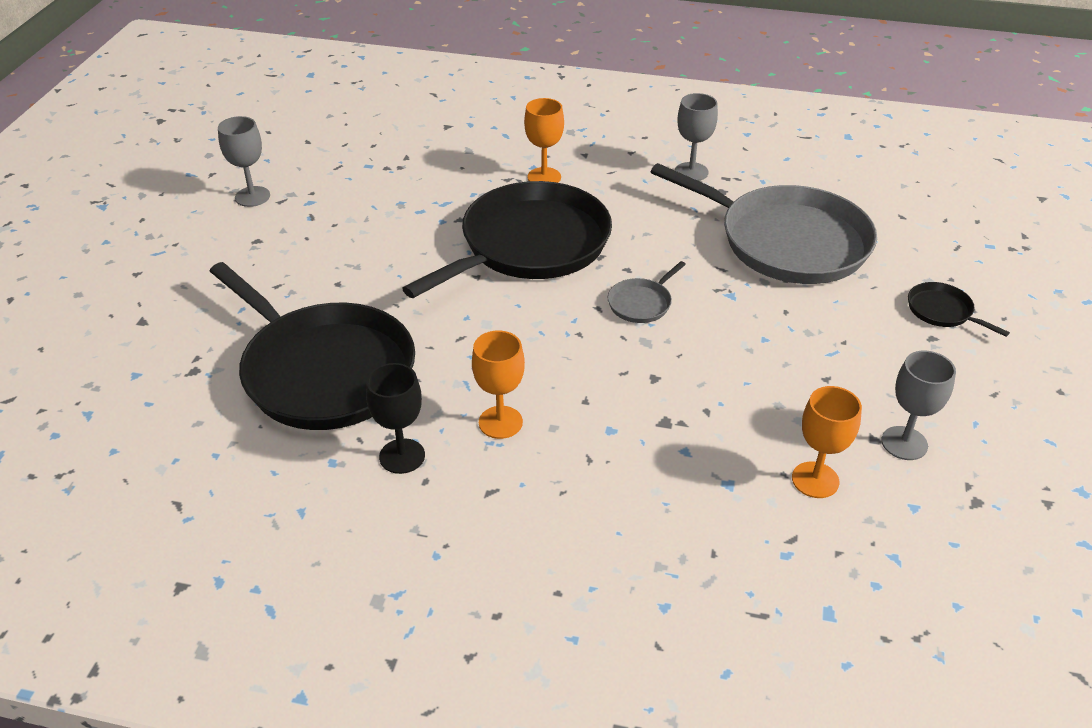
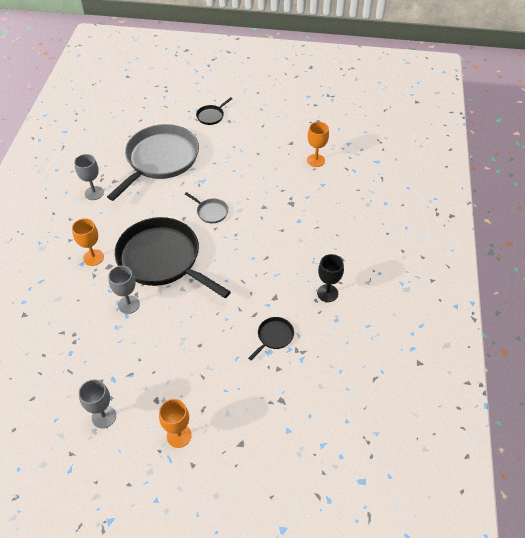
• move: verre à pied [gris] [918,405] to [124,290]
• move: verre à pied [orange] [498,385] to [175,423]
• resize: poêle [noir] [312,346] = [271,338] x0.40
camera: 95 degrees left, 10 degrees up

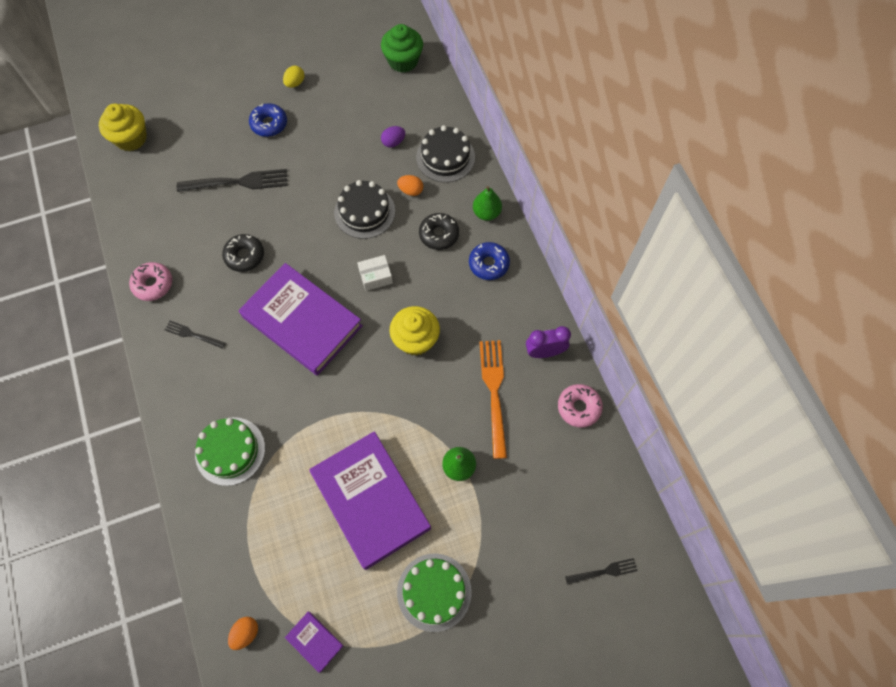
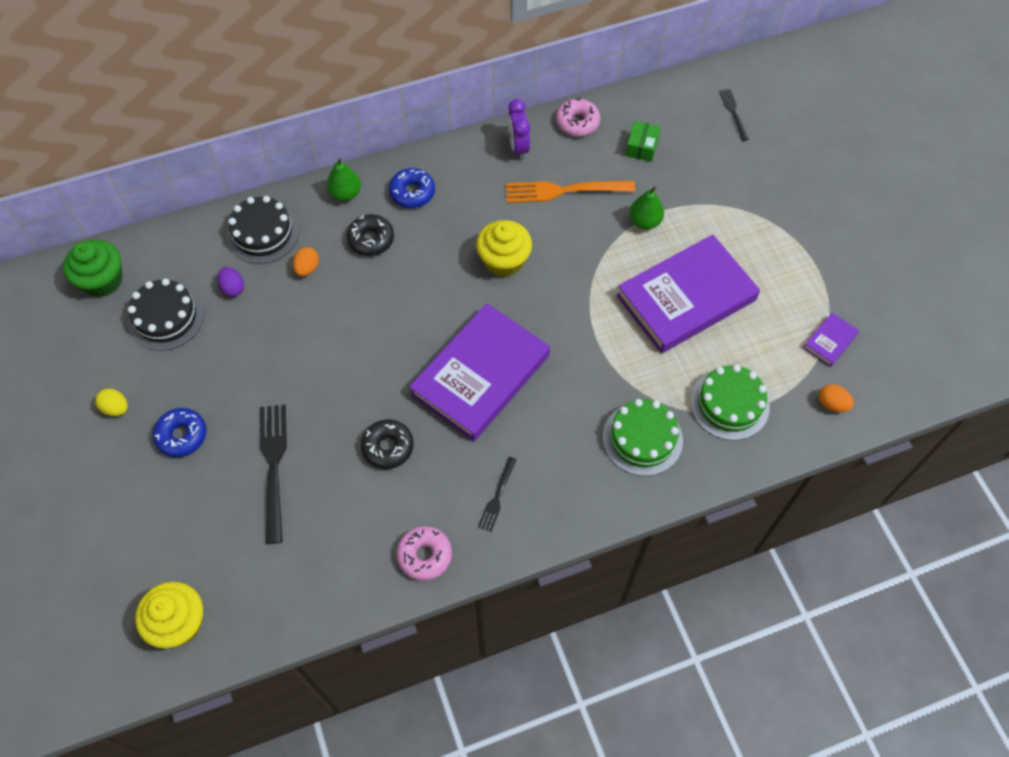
• move: gâteau [noir] [364,209] to [166,314]
• insert: boîte [vert] [643,141]
• move: gâteau [vert] [434,593] to [730,402]
• delete: boîte [blanc] [375,273]
camera: 90 degrees left, 5 degrees down

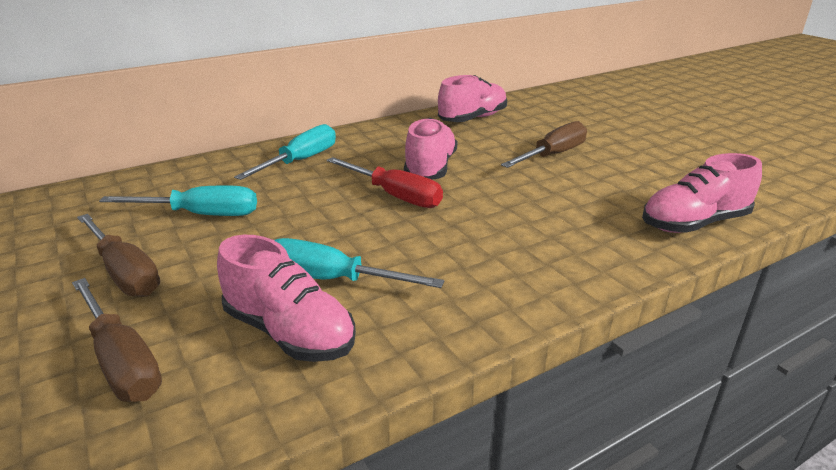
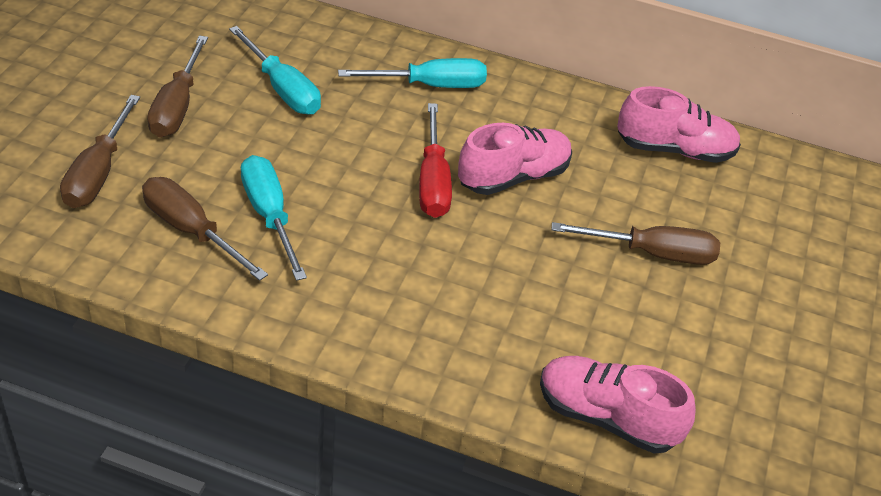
• replace: chaussure [rose] [286,298] to tournevis [marron] [205,229]
camera: 45 degrees right, 15 degrees up

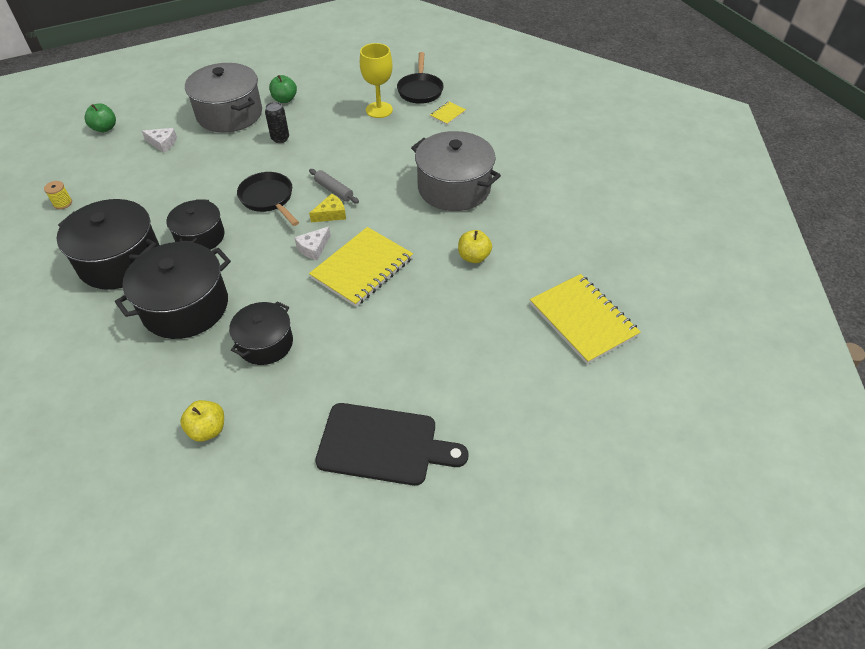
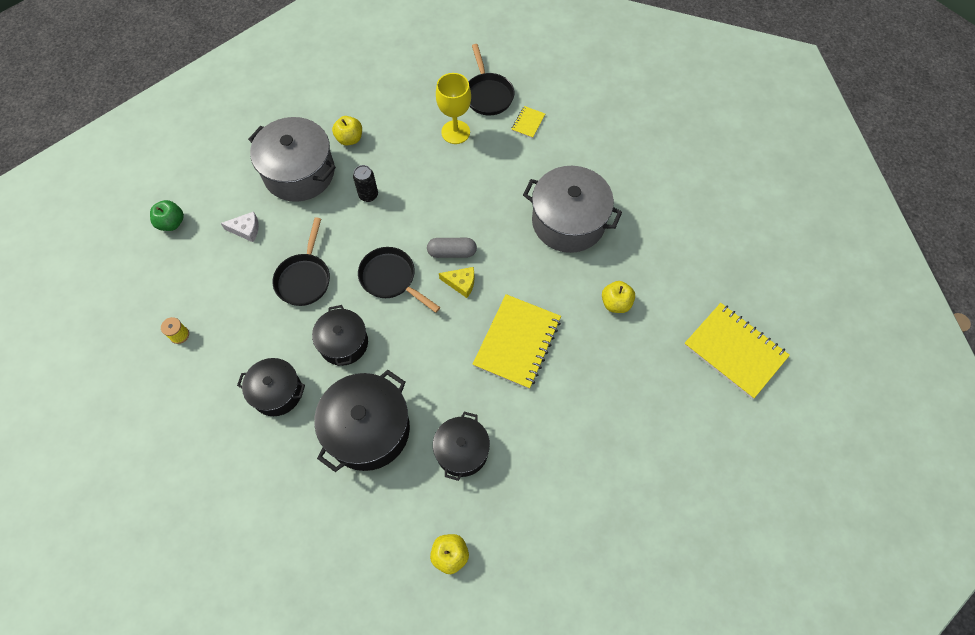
• resize: marmite [noir] [107,244] = [271,387] x0.62
• insert: poêle [noir] [301,261]
• recolor: pomme [vert] [283,89] to pomme [jaune] [347,131]
• replace: rouleau à pâtisserie [gris] [334,186] to gélule [gris] [452,248]
• rotate: fromage [jaune] [327,207] = [456,282] 60 degrees clockwise
• delete: fromage [blanc] [312,243]
• delete: planche à découper [noir] [391,444]
camera: 15 degrees left, 15 degrees up

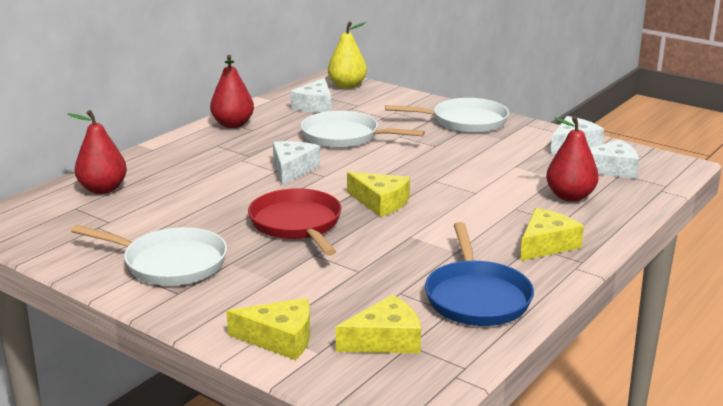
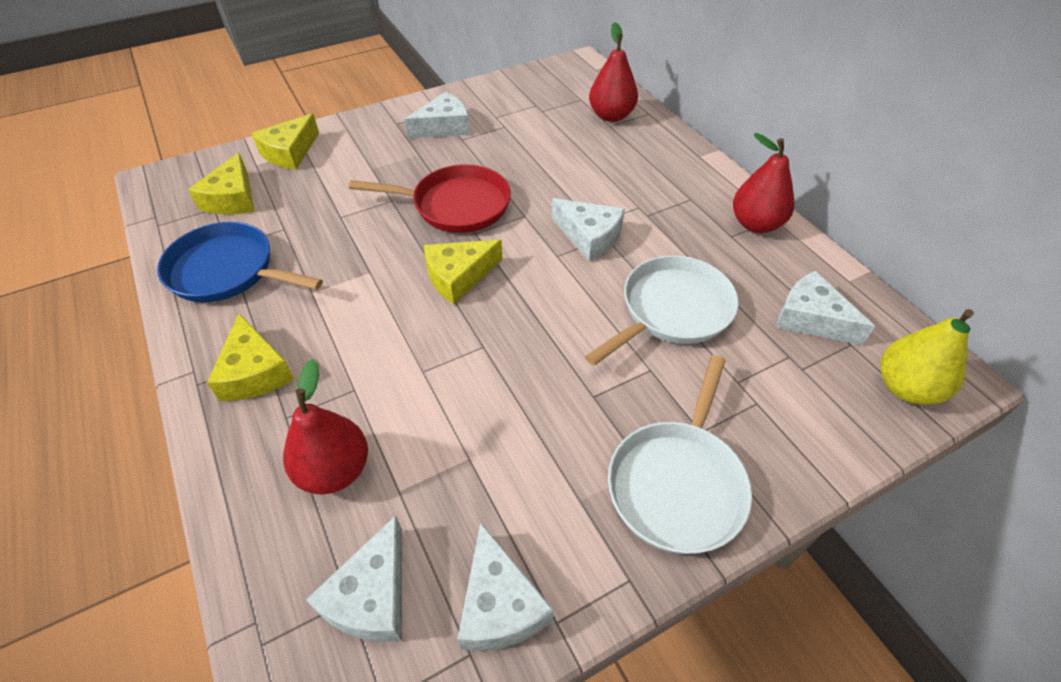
• replace: poêle [blanc] [149,255] to fromage [blanc] [437,115]
camera: 115 degrees right, 25 degrees up

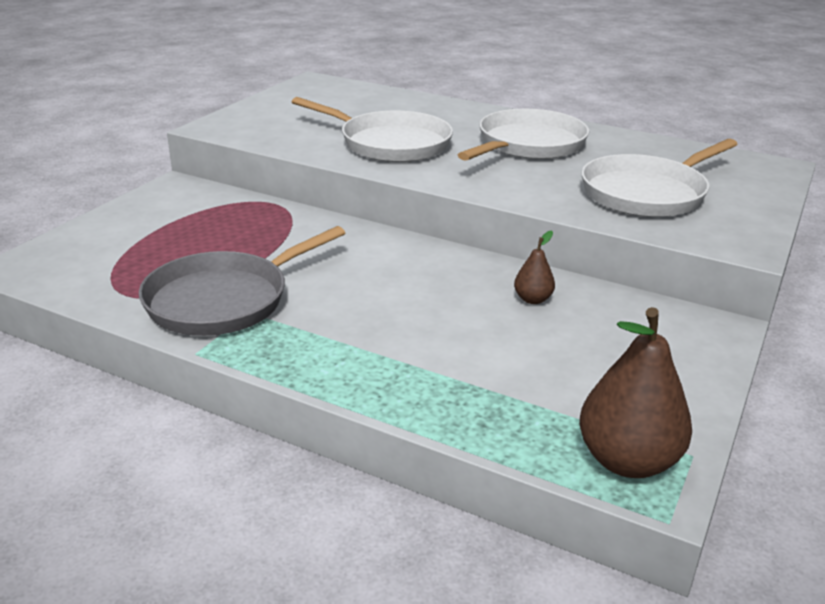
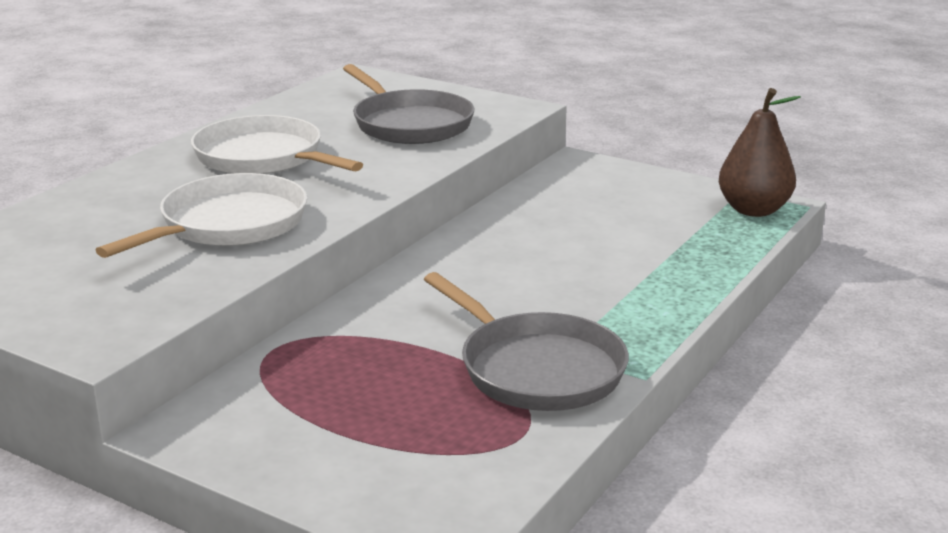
• recolor: poêle [blanc] [659,178] to poêle [gris] [409,104]
• delete: poire [marron] [534,267]
camera: 85 degrees left, 5 degrees down

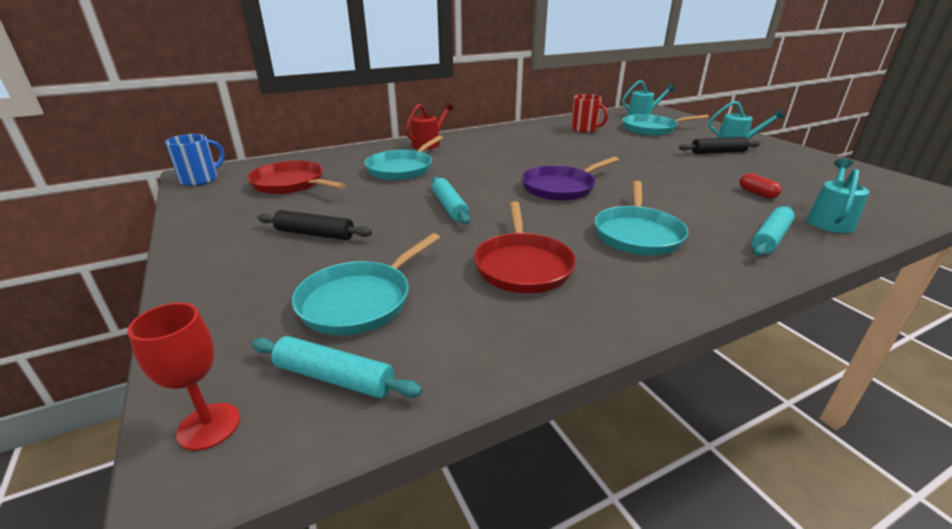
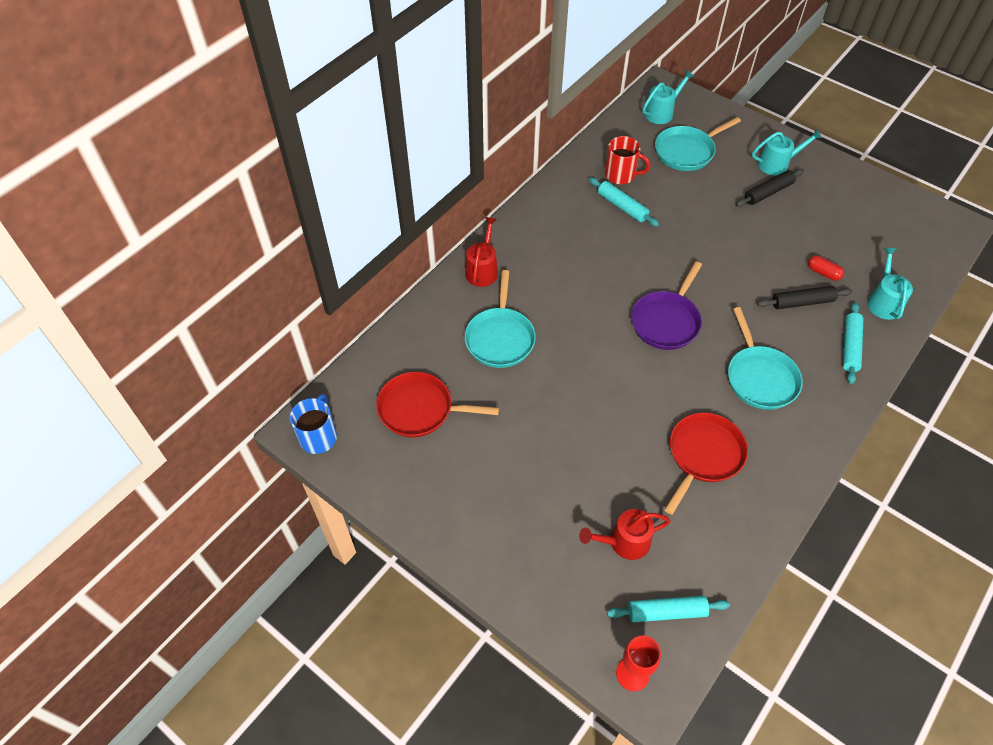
• replace: poêle [turquoise] [366,284] to arrosoir [rouge] [624,534]
• move: rouleau à pâtisserie [turquoise] [451,201] to [624,202]
• rotate: poêle [rouge] [525,247] = [706,464] 120 degrees counterclockwise
• move: rouleau à pâtisserie [noir] [314,225] to [804,297]
camera: 25 degrees left, 25 degrees up

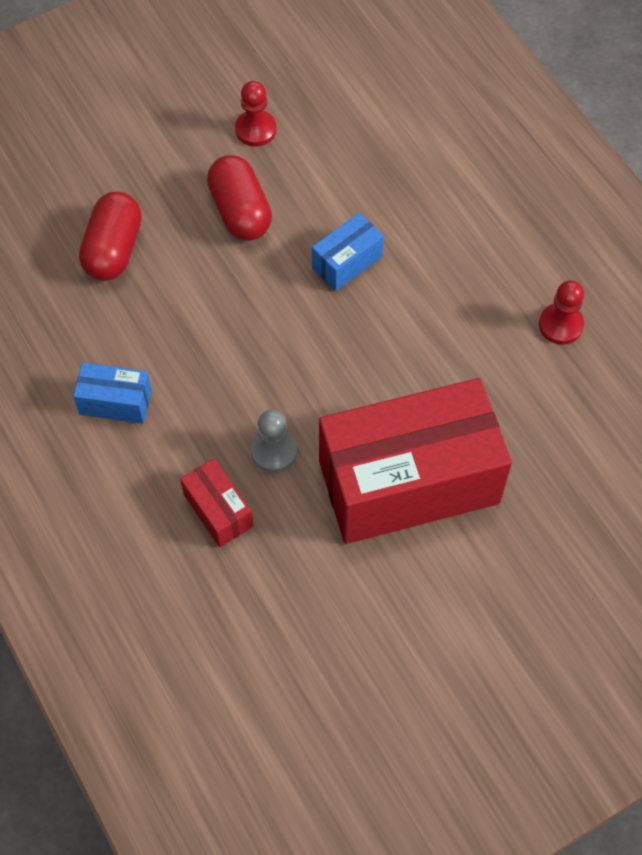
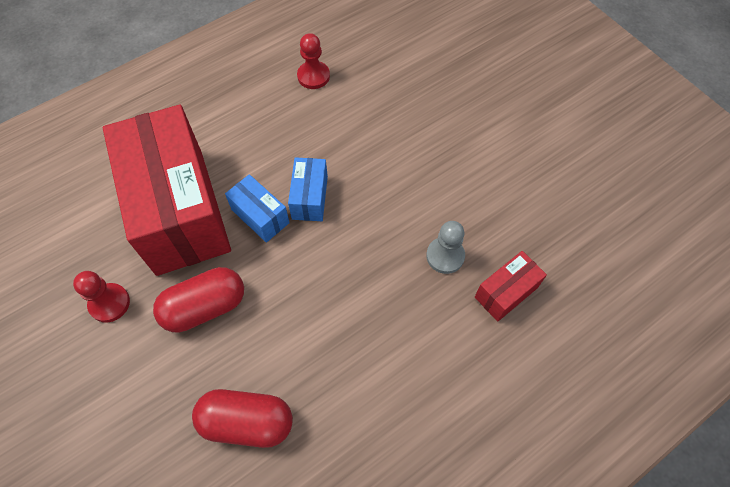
• move: boîte [rouge] [415,461] to [167,190]
• move: boîte [bleu] [112,393] to [308,189]
camera: 95 degrees left, 0 degrees up

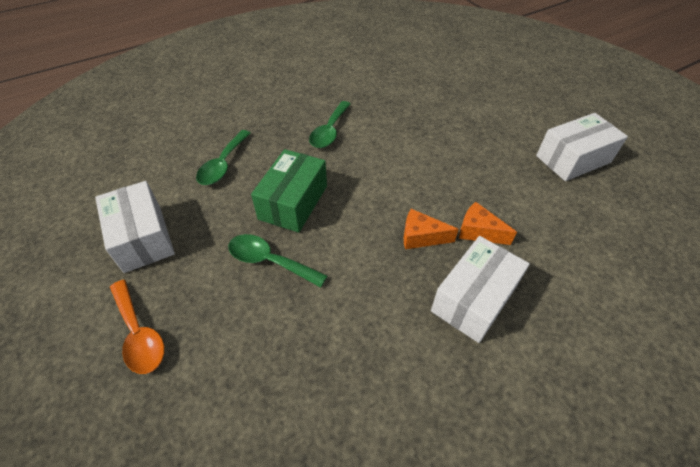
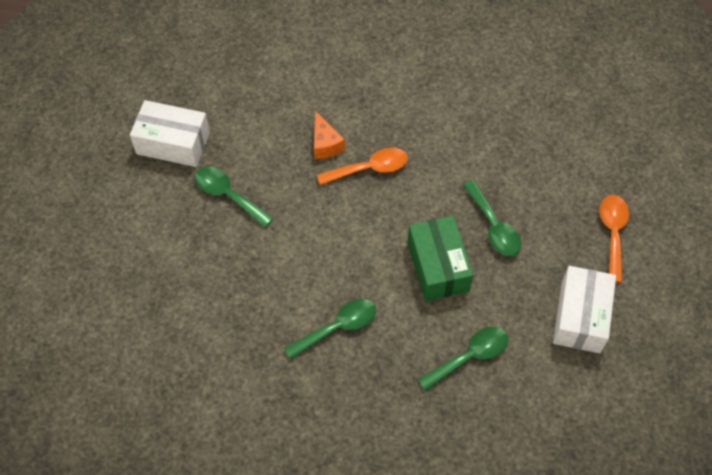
• insert: cuillère [vert] [234,197]
• replace: fromage [orange] [431,229] to cuillère [orange] [362,166]
• rotate: boîte [vert] [289,191] = [440,258] 75 degrees counterclockwise
• delete: boîte [blanc] [480,289]
camera: 140 degrees left, 10 degrees up

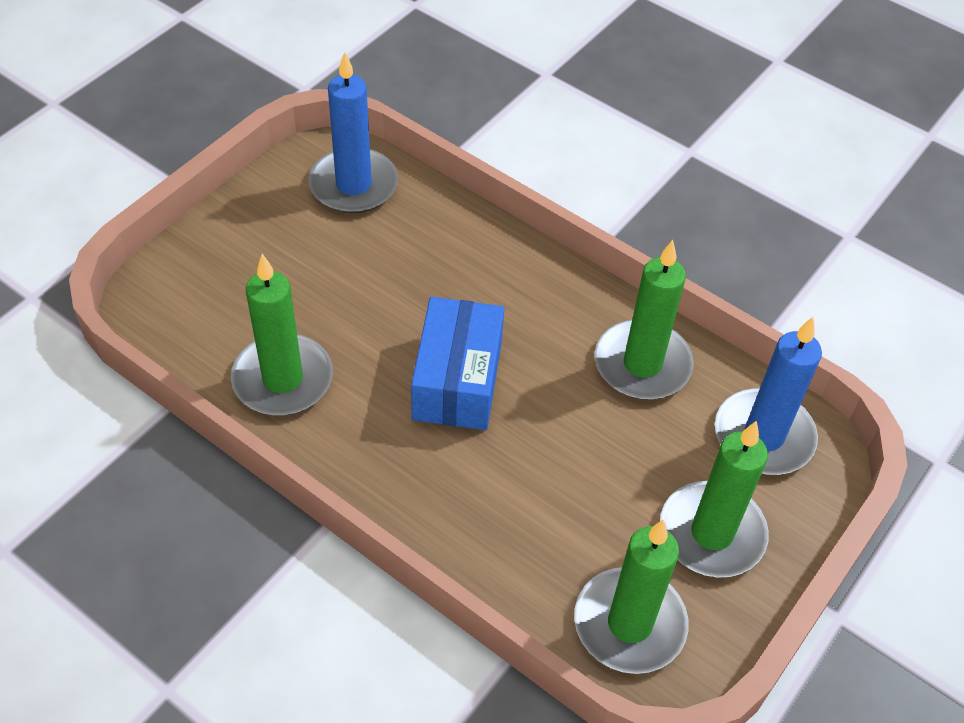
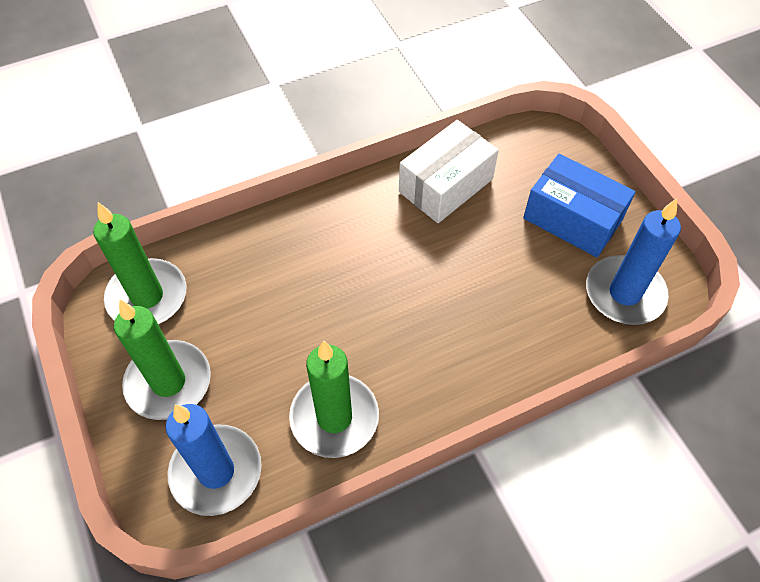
• replace: bougie [vert] [282,334] to boîte [blanc] [449,171]
• move: boîte [bleu] [457,363] to [579,205]
camera: 120 degrees right, 5 degrees up

